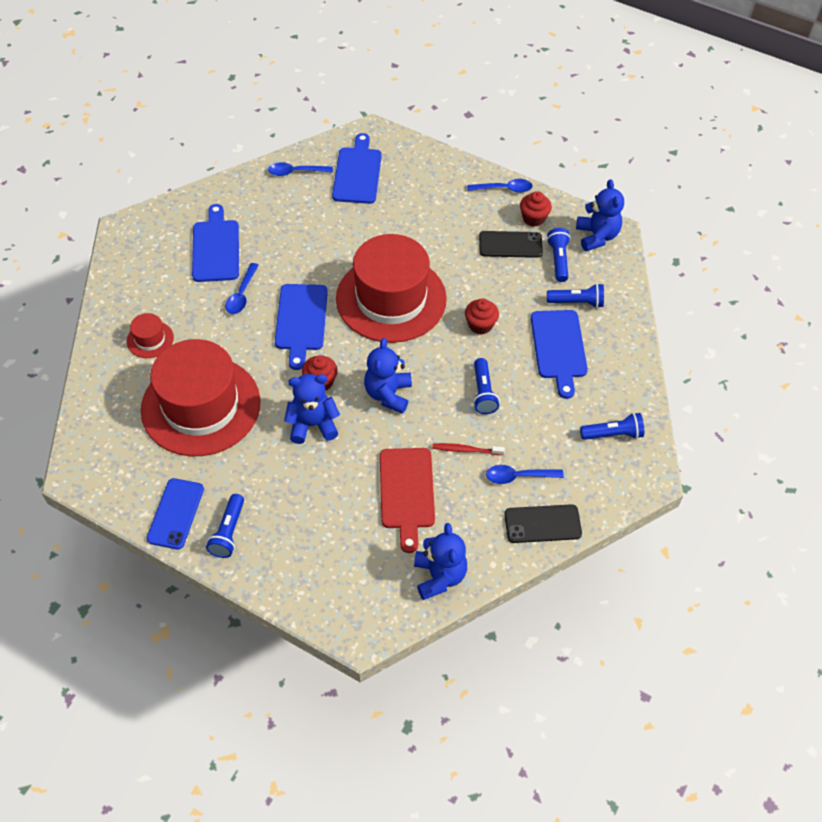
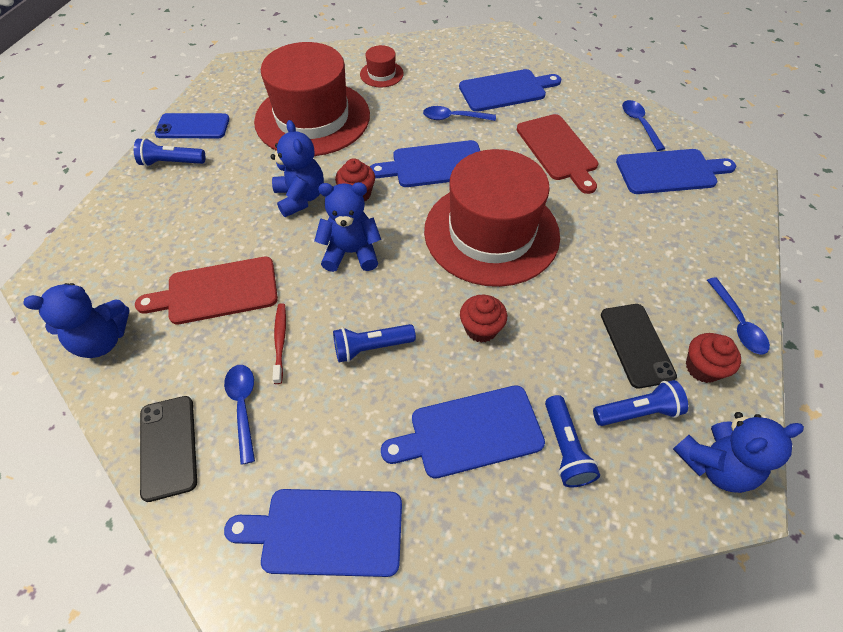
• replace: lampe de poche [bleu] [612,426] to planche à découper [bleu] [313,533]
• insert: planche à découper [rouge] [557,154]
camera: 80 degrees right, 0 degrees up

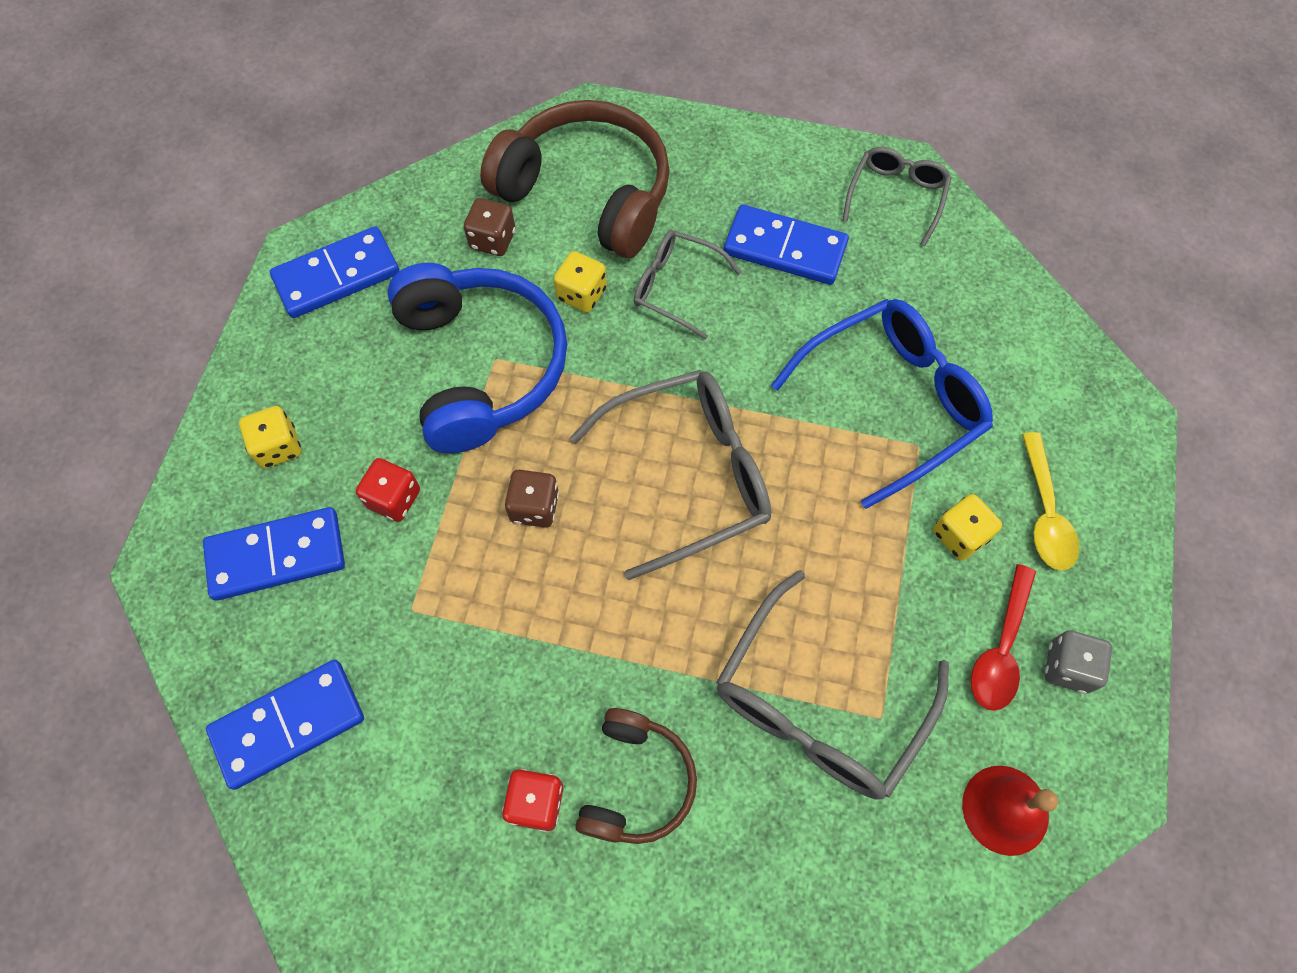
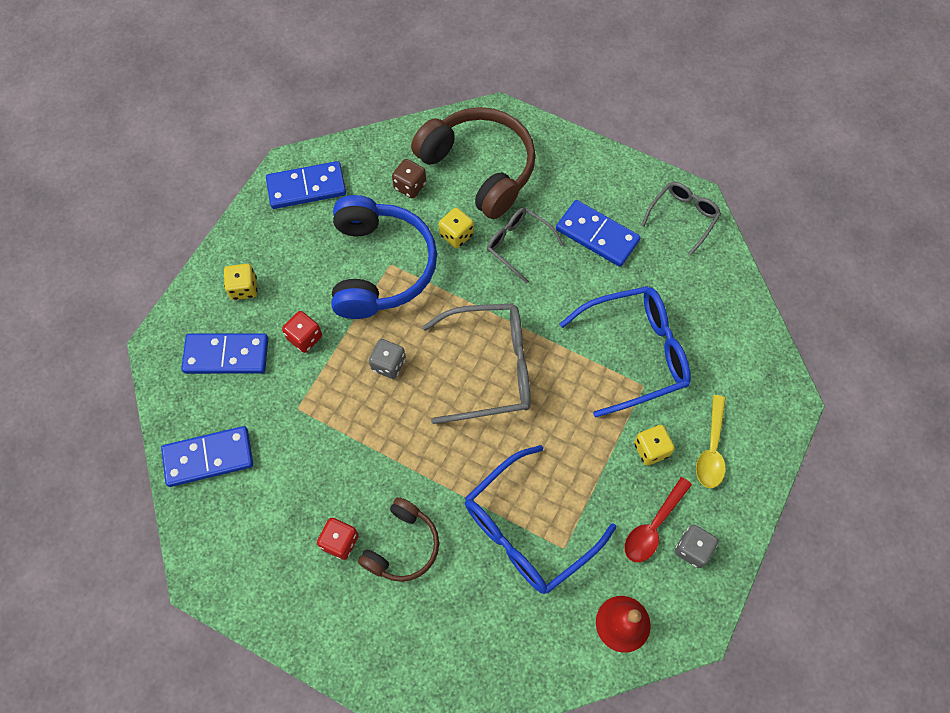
• recolor: dé [marron] [532,499] to dé [gris] [387,359]
• recolor: lunettes [gris] [832,685] to lunettes [bleu] [540,519]
camera: 15 degrees right, 0 degrees up

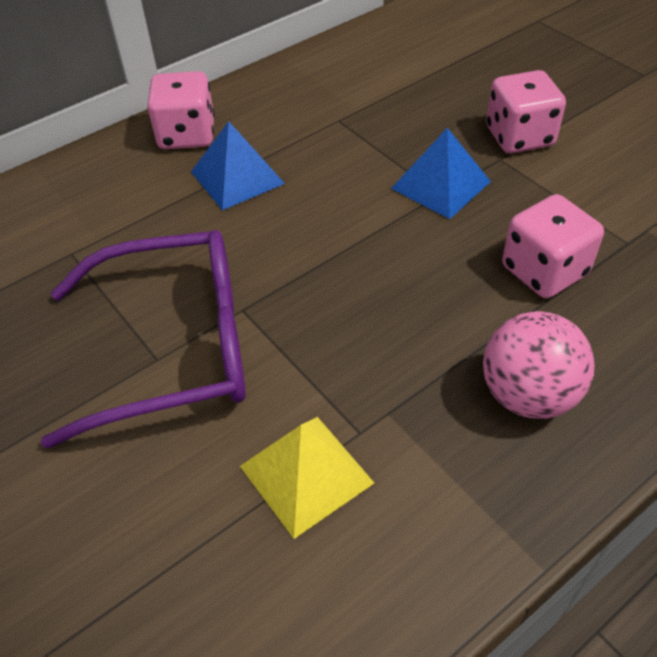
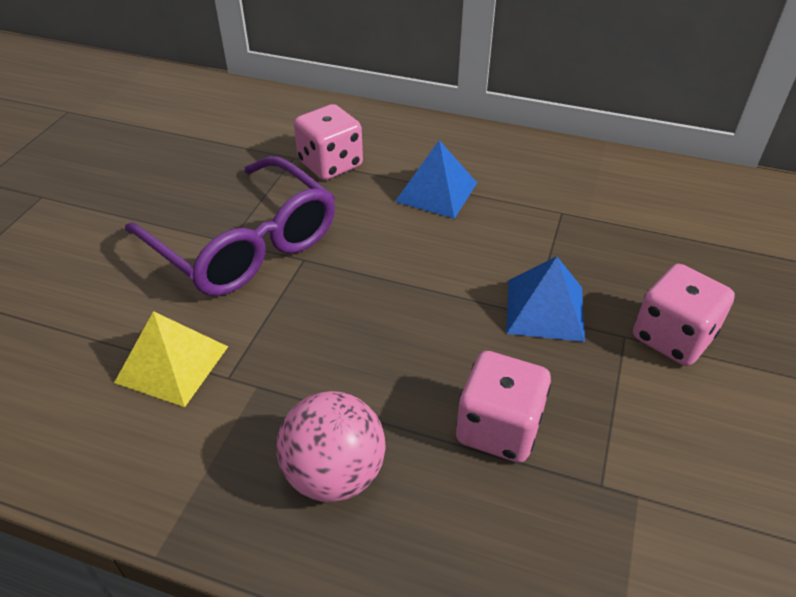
• move: dé [rose] [181,110] to [328,142]
camera: 55 degrees right, 5 degrees down

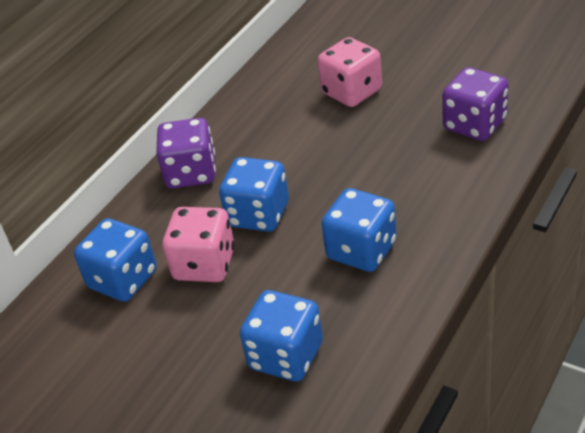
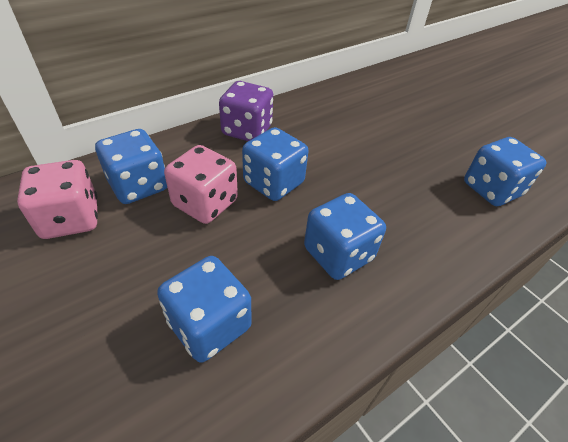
• move: dé [rose] [350,72] to [57,199]
• recolor: dé [violet] [475,104] to dé [bleu] [505,171]
camera: 15 degrees right, 5 degrees up

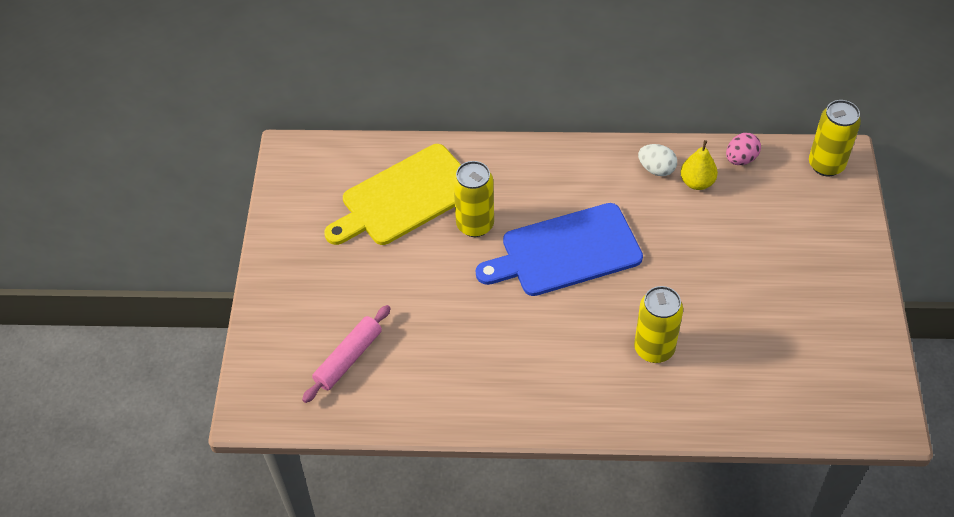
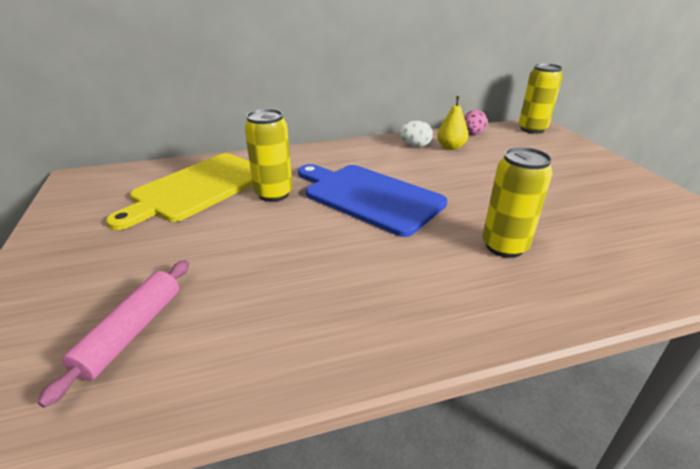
• rotate: planche à découper [bleu] [559,249] = [373,200] 75 degrees clockwise
camera: 20 degrees left, 20 degrees down

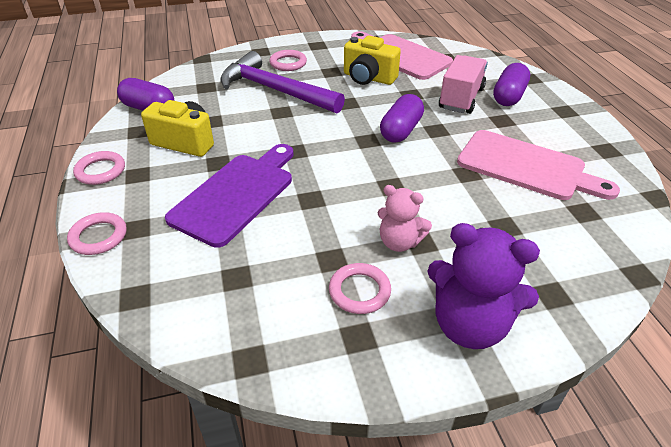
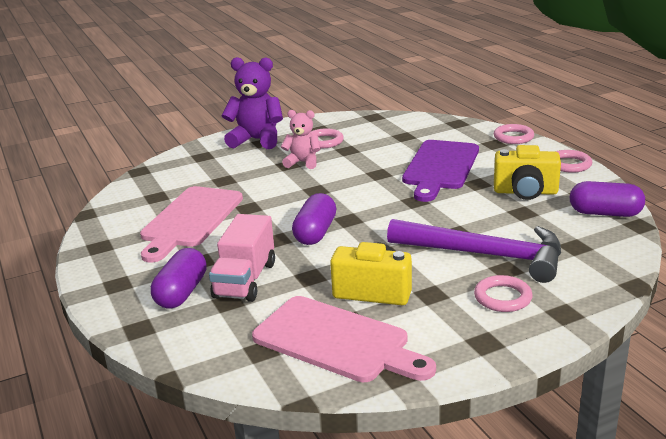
• rotate: planche à découper [rose] [538,165] = [191,224] 90 degrees counterclockwise
camera: 170 degrees right, 15 degrees down

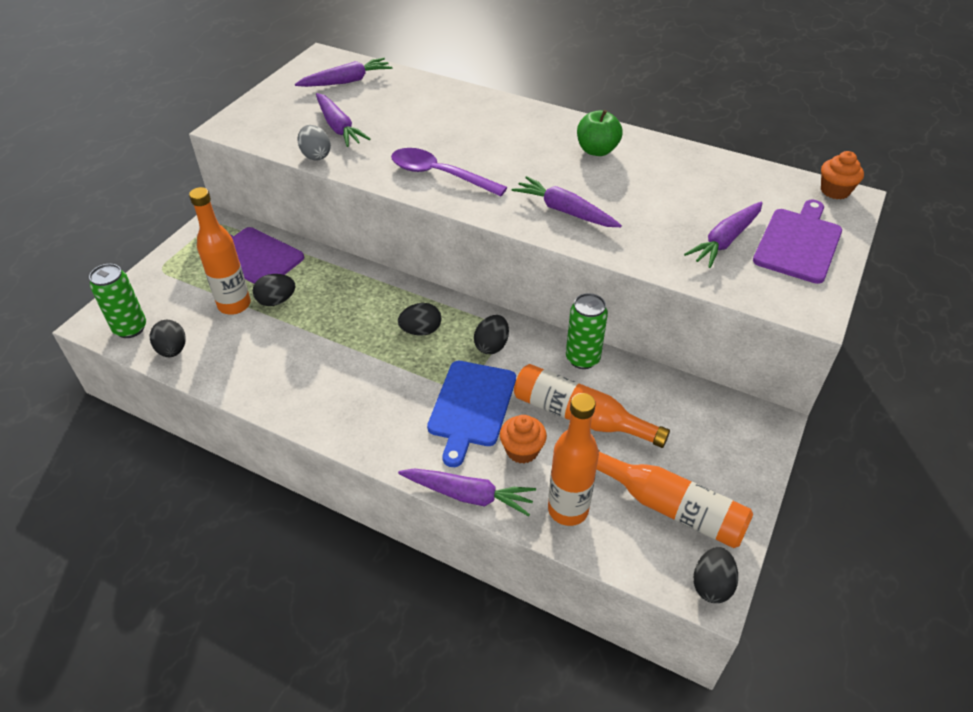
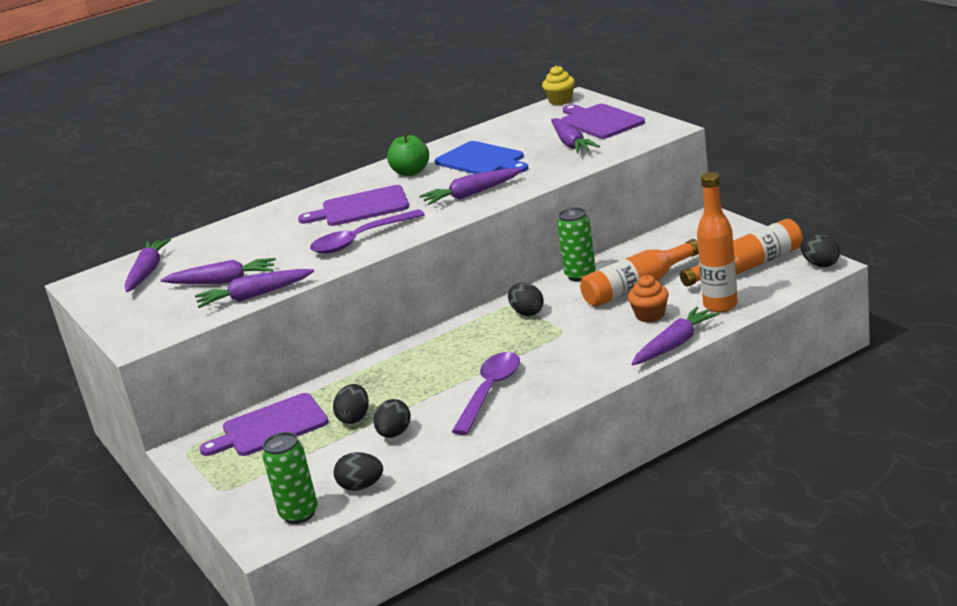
• replace: œuf [gris] [314,143] to carotte [violet] [254,288]
• insert: planche à découper [violet] [353,205]
• move: œuf [noir] [419,319] to [392,418]
• move: planche à découper [bleu] [471,414] to [481,157]
• insert: cuillère [violet] [486,393]
• recolor: muffin [orange] [842,175] to muffin [jaune] [558,85]
• delete: bouteille [orange] [220,251]
camera: 55 degrees left, 20 degrees down

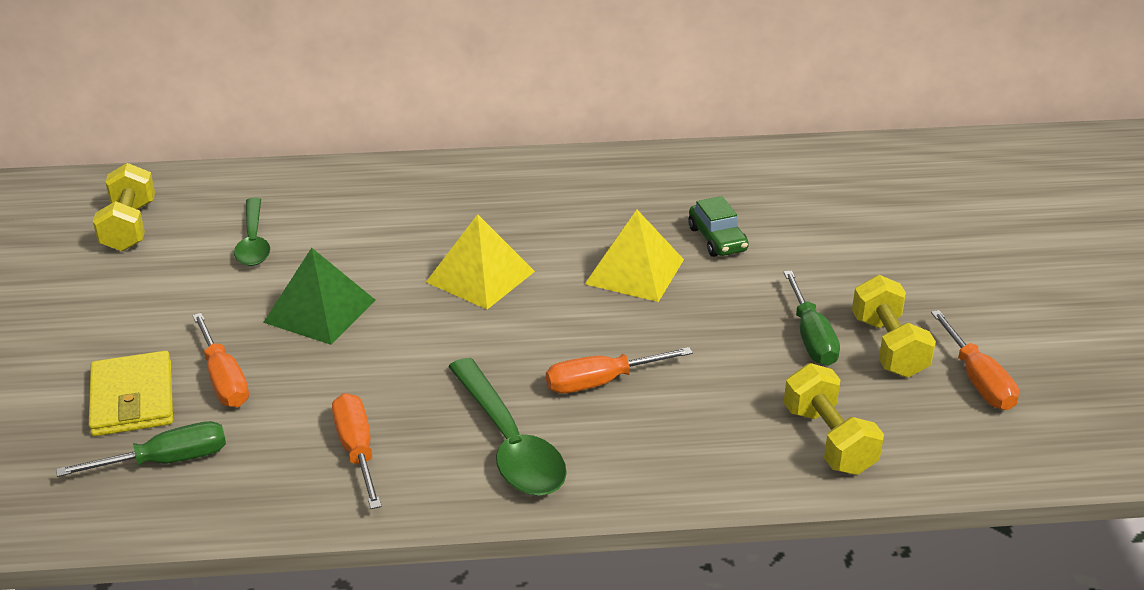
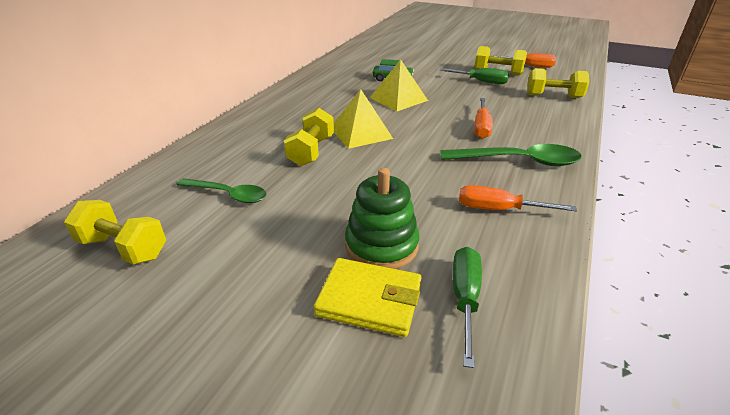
• insert: haltère [jaune] [309,137]
• replace: tournevis [orange] [220,360] to jouet à empiler [vert] [382,218]
• delete: pyramide [vert] [319,296]
camera: 60 degrees left, 0 degrees up

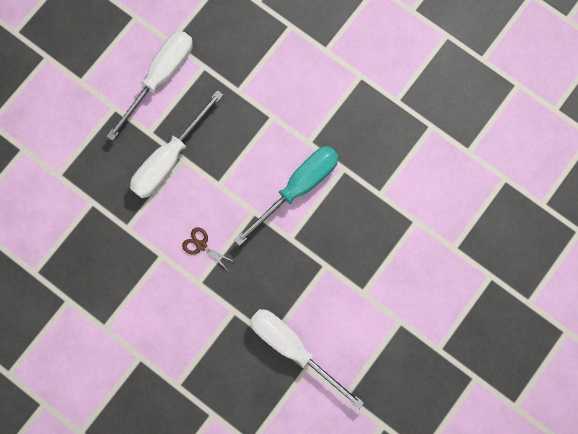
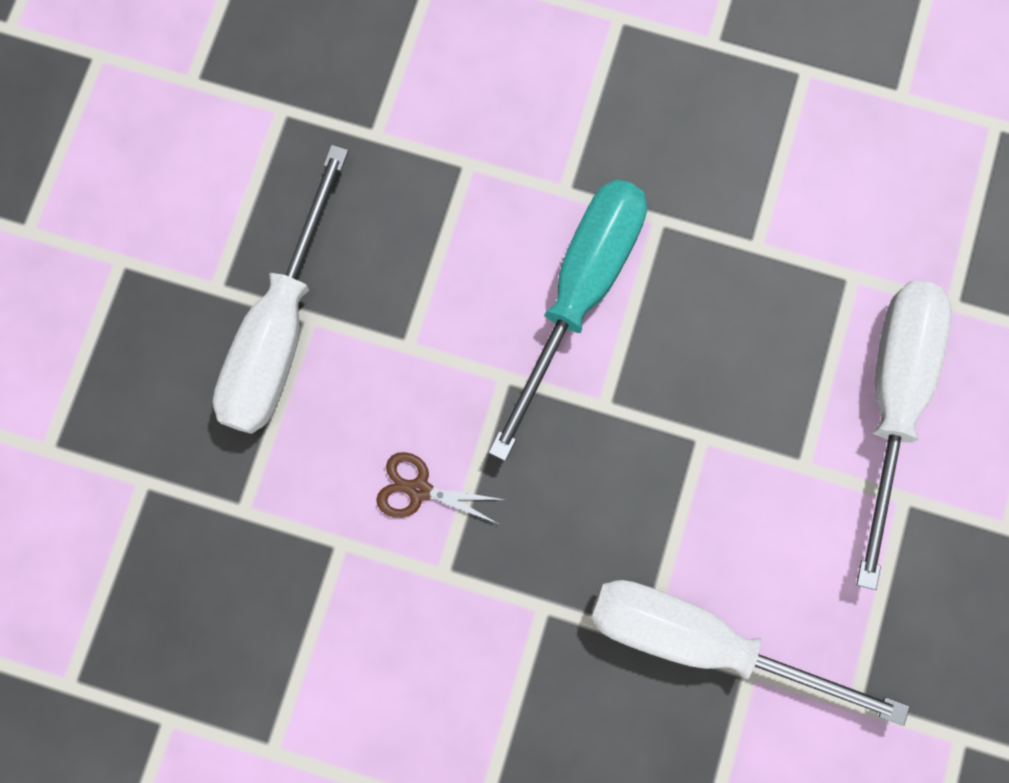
• move: tournevis [blanc] [149,86] to [904,435]
camera: 20 degrees left, 0 degrees up

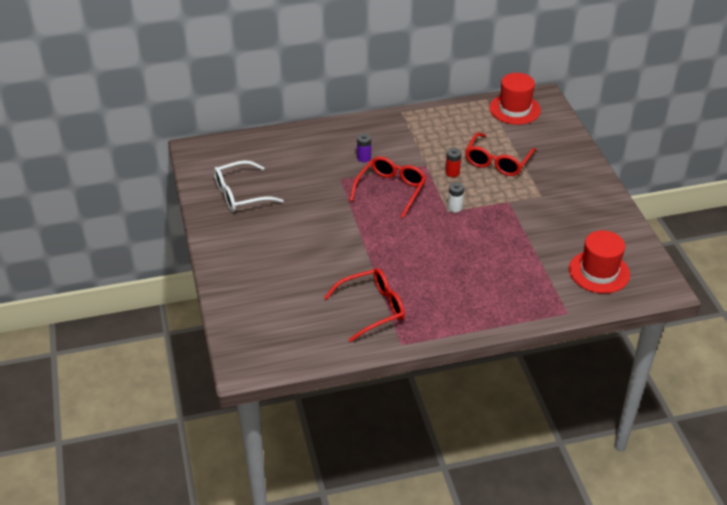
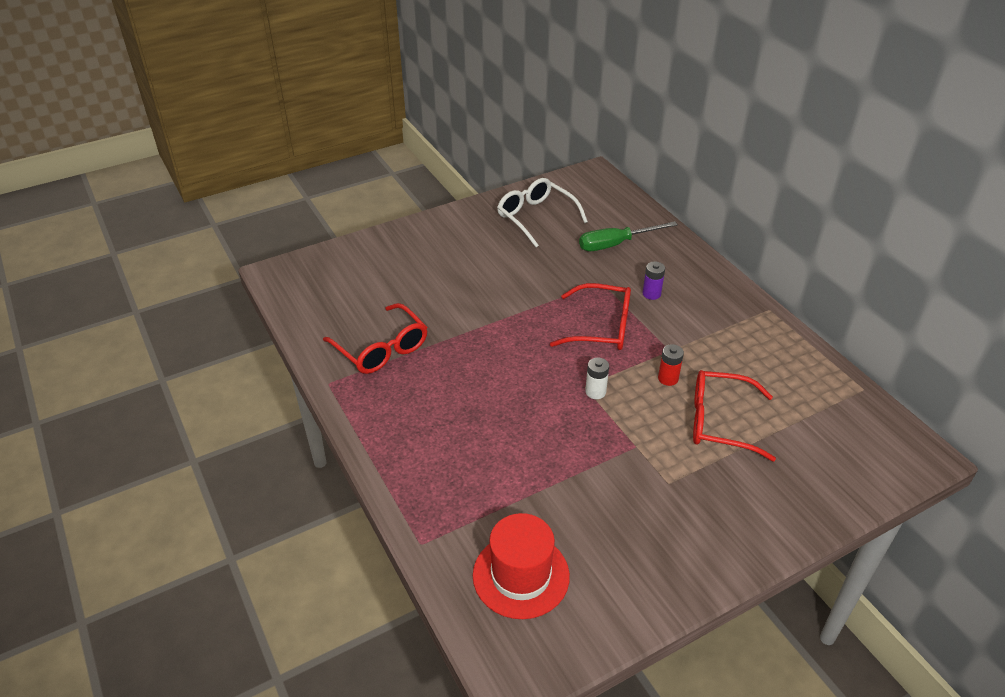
• insert: tournevis [vert] [628,236]
• delete: chapeau [rouge] [515,99]
camera: 75 degrees right, 0 degrees up

